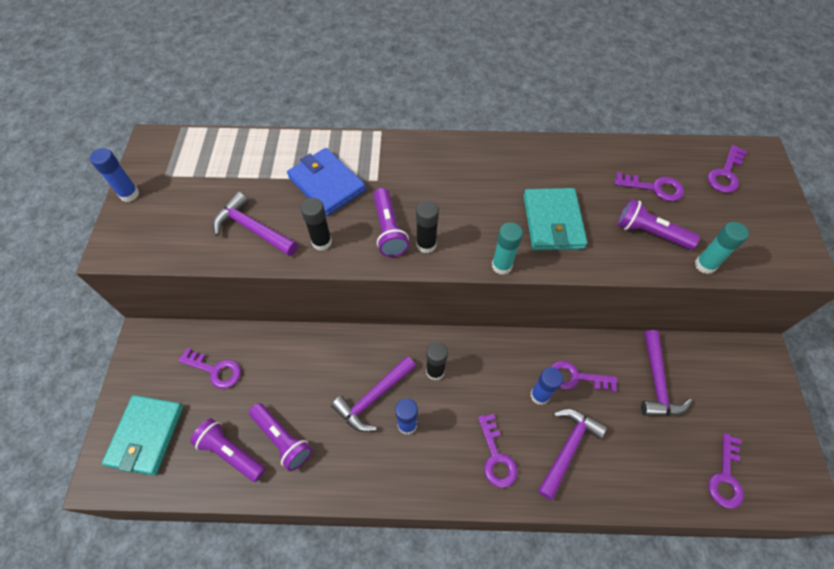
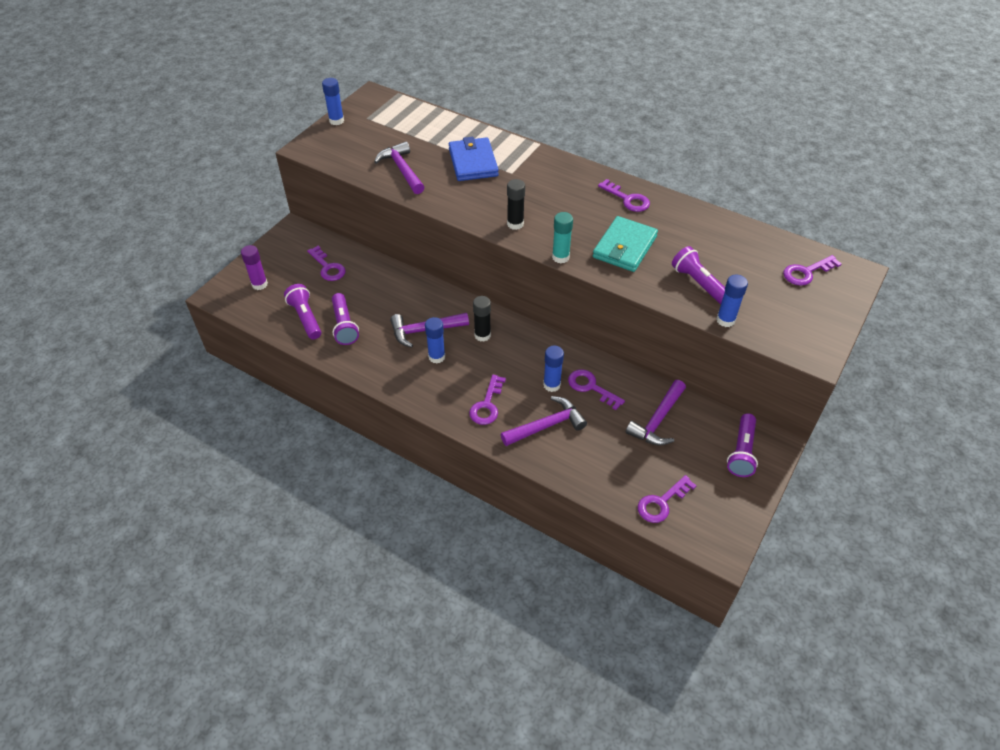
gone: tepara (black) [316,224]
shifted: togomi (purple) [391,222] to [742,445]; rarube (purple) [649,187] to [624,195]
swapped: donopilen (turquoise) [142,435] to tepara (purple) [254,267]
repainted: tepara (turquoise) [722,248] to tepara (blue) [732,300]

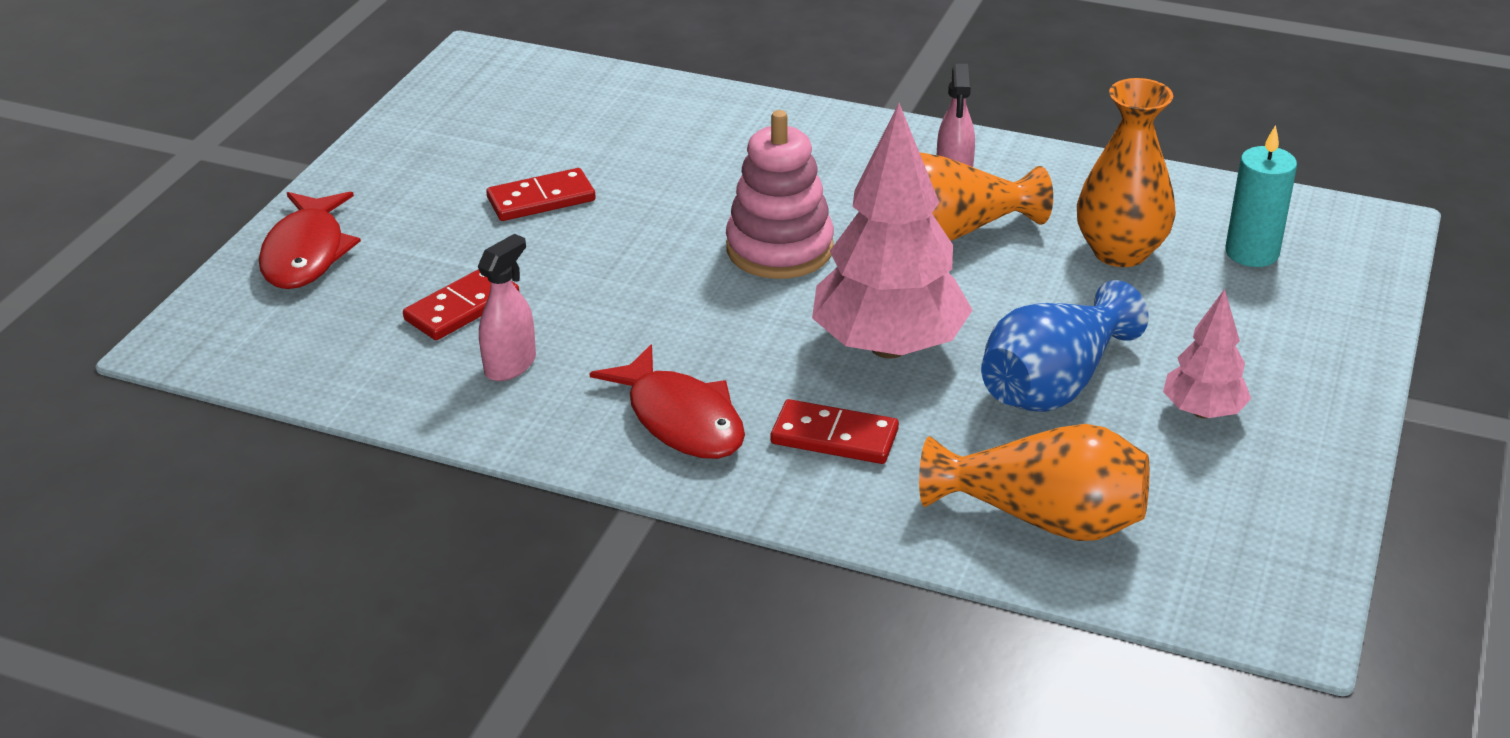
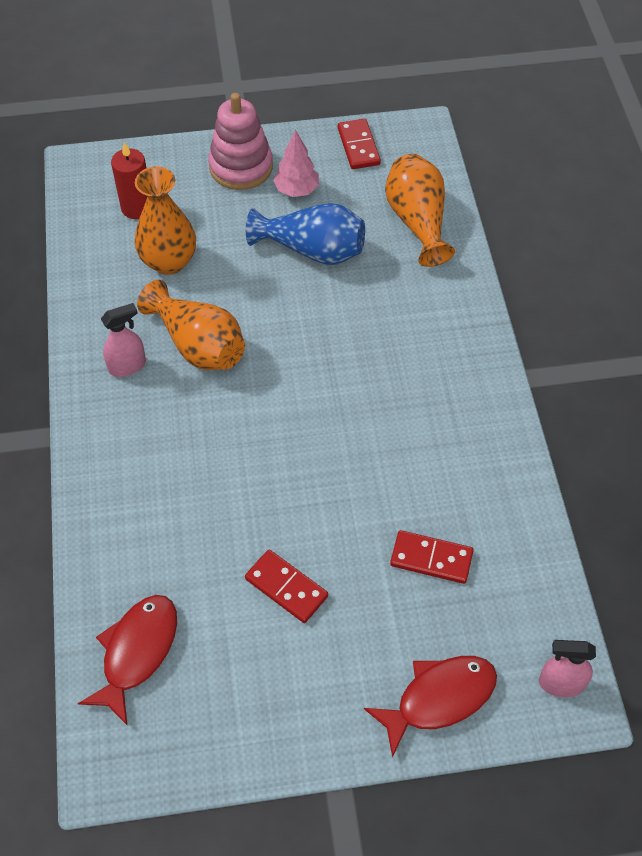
gone: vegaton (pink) [892,231]
shifted: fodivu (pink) [507,307] to [567,668]; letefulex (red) [667,402] to [127,660]; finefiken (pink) [780,194] to [240,141]; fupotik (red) [835,431] to [359,144]
repainted: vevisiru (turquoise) [1261,196] to vevisiru (red) [129,180]

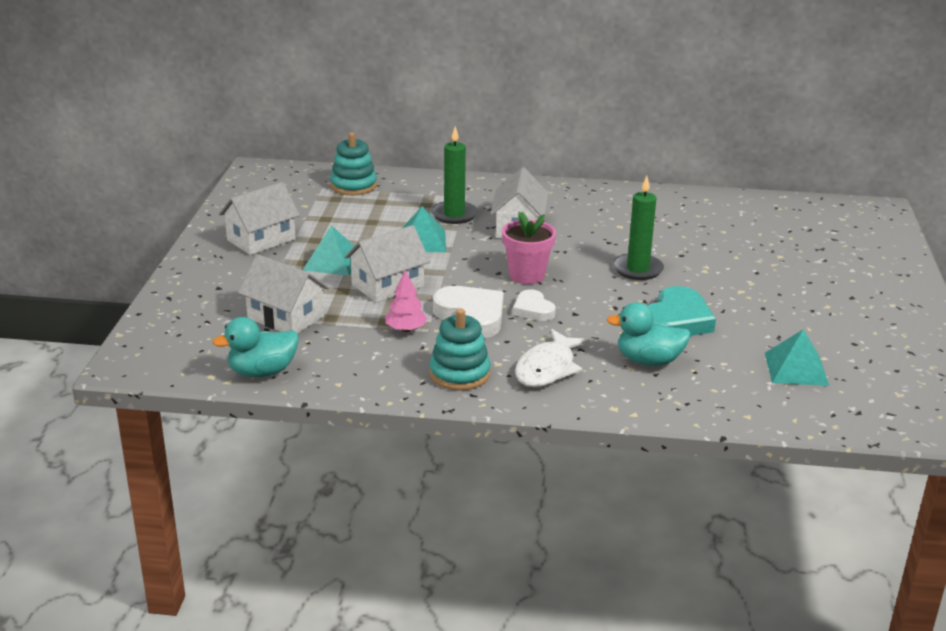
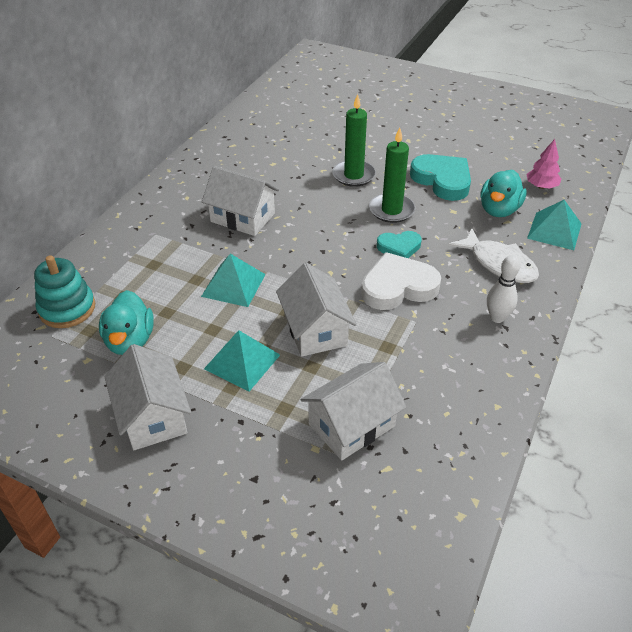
gone: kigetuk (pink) [529,248]
shifted: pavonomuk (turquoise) [255,347] to [126,322]; vegaton (pink) [406,301] to [544,164]; vevisiru (green) [454,175] to [392,175]; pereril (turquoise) [797,357] to [554,225]
swapped: finefiken (turquoise) [460,349] to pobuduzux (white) [503,289]
repainted: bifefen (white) [534,305] to bifefen (turquoise) [399,244]

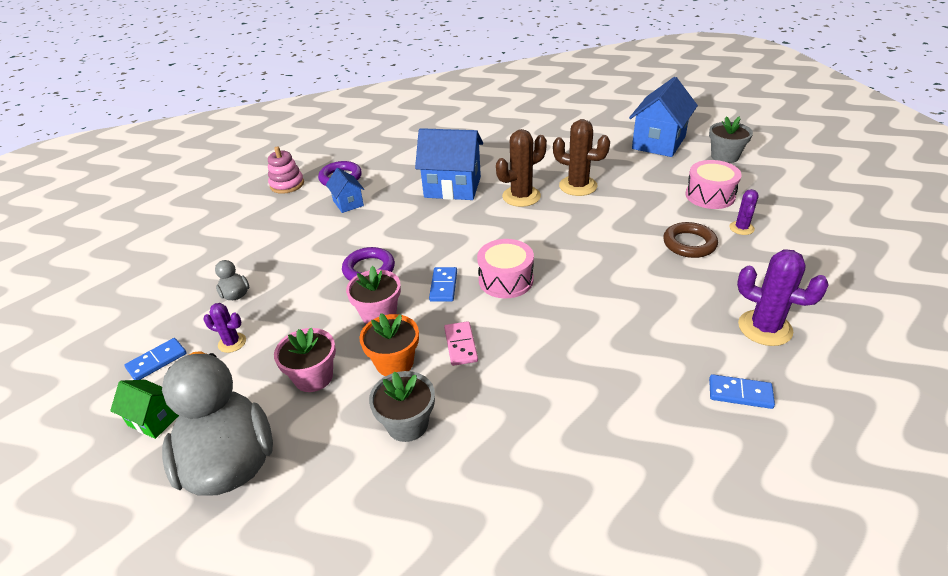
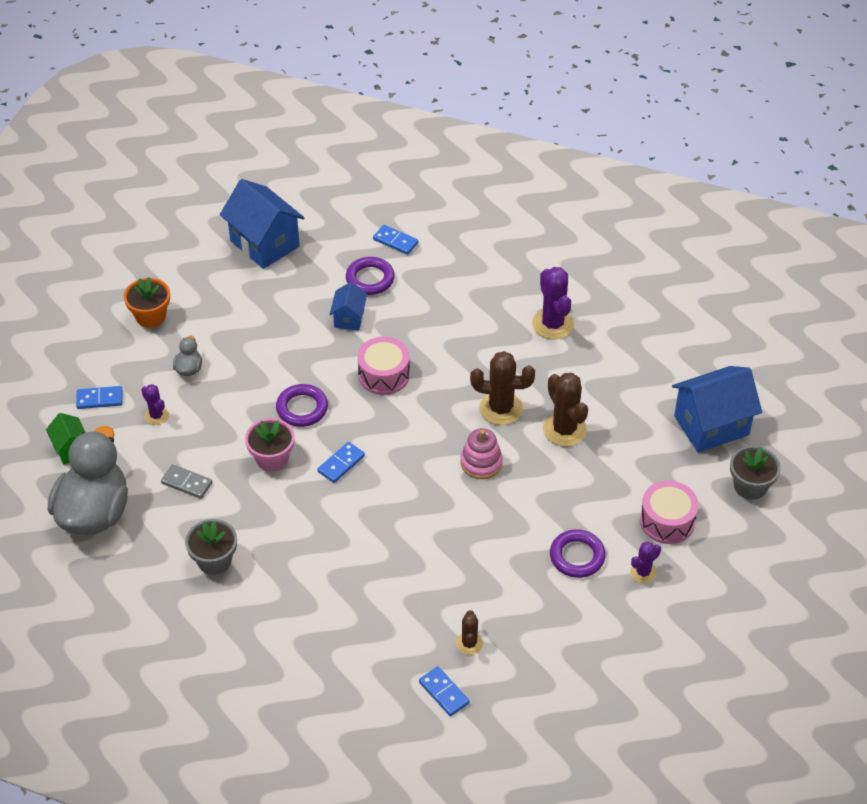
gone: fupotik (pink) [461,343]
new: fupotik (blue) [395,240]; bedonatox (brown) [469,632]
shifted: finefiken (pink) [286,170] to [482,453]; kigetuk (orange) [389,344] to [147,302]; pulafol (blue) [449,164] to [262,224]; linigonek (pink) [505,268] to [383,366]; bedonatox (purple) [783,297] to [553,303]
swapped: kigetuk (pink) [305,360] to fupotik (grey) [186,481]
repainted: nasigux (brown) [690,240] to nasigux (purple) [578,553]

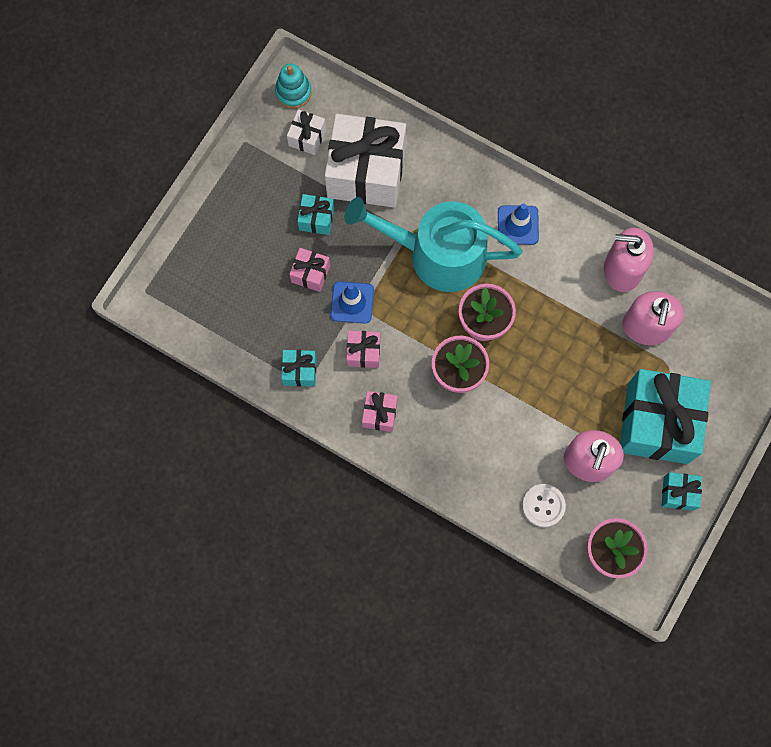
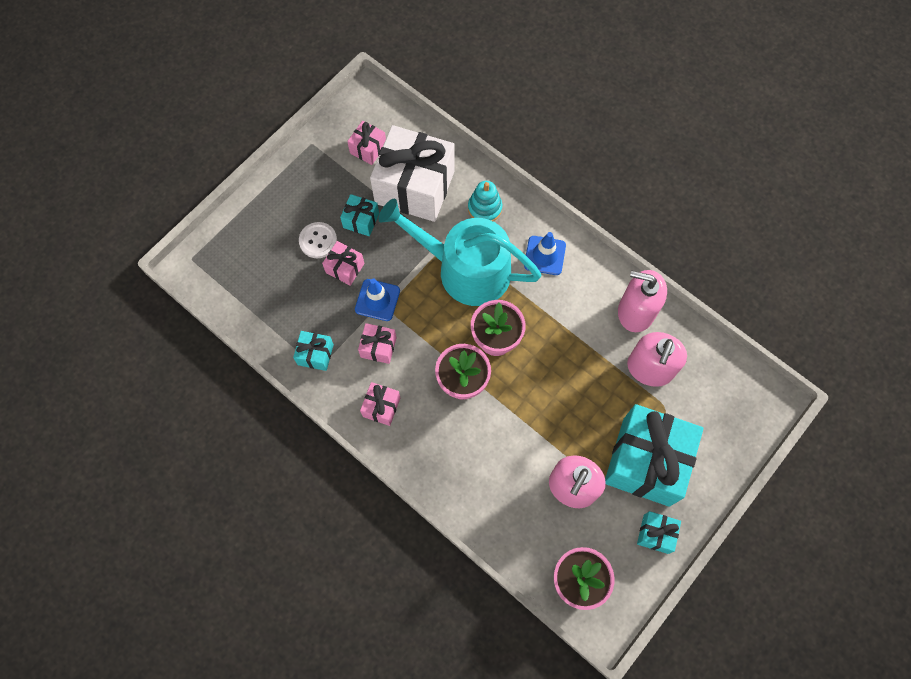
shifted: finefiken (turquoise) [293,86] to [485,201]; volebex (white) [544,505] to [318,240]
repainted: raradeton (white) [306,132] to raradeton (pink) [366,143]

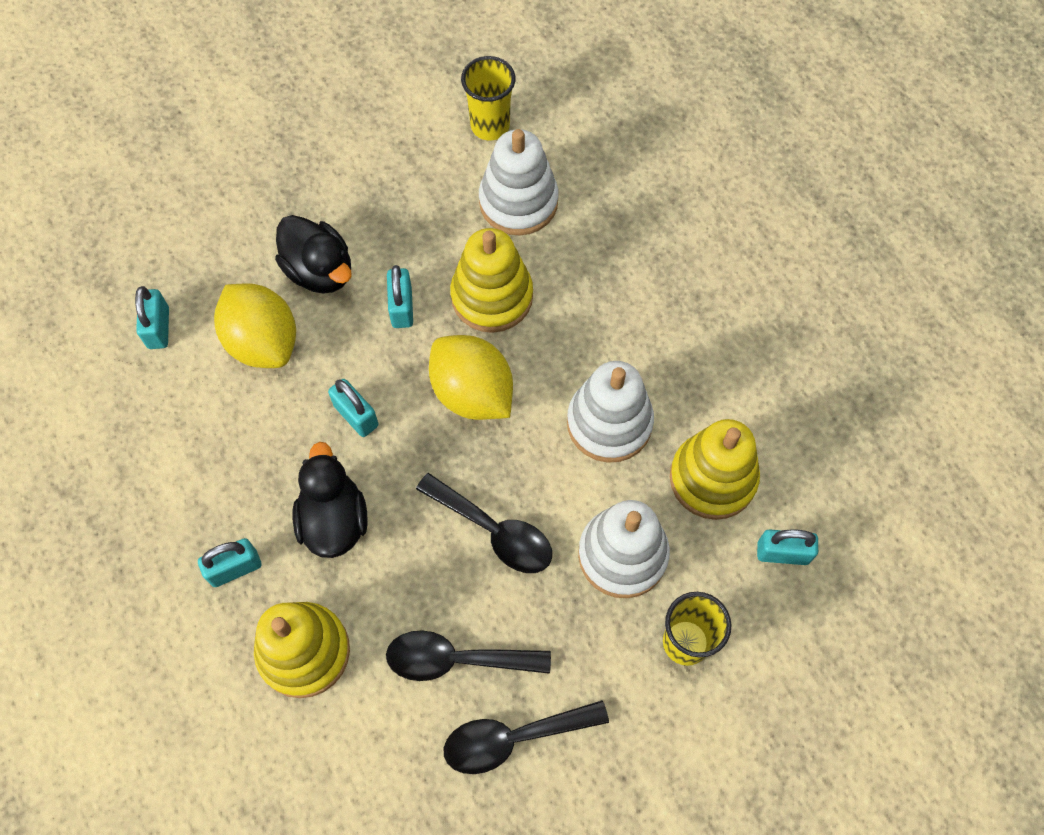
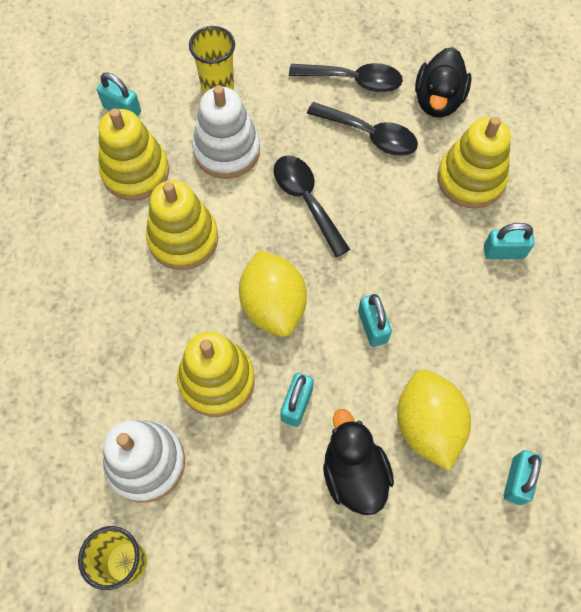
shifted: pavonomuk (black) [330,500] to [443,82]
repainted: finefiken (white) [610,412] to finefiken (yellow) [182,225]

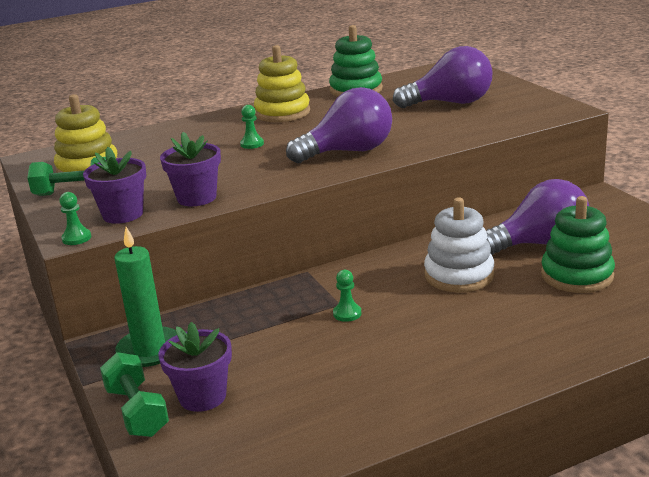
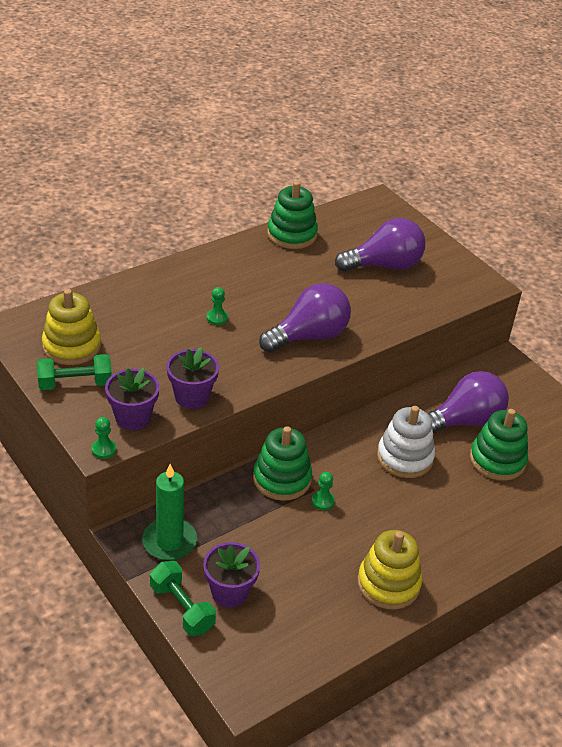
new: finefiken (green) [282,463]
shifted: finefiken (yellow) [282,83] to [389,569]

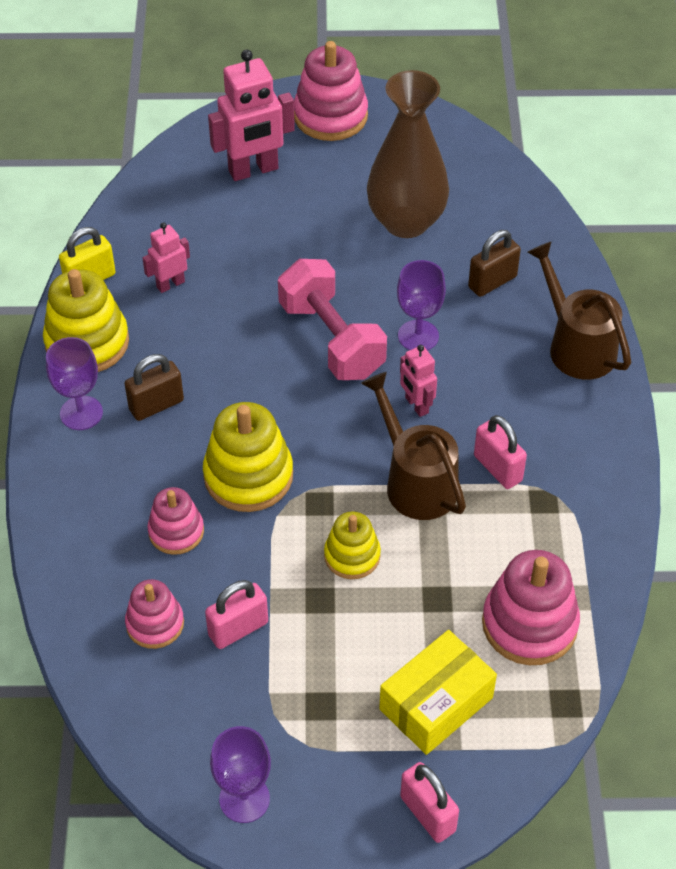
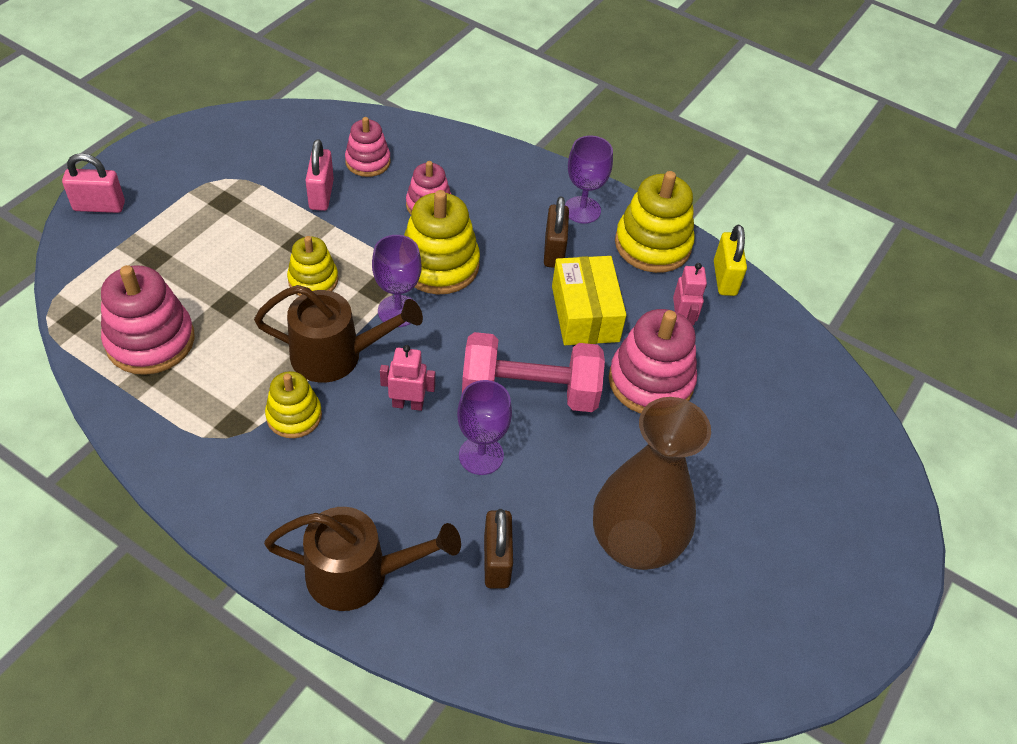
gone: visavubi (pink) [251,115]
shifted: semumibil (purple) [240,774] to [397,281]; finefiken (pink) [331,91] to [653,361]; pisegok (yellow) [438,692] to [589,300]
swapped: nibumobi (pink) [500,452] to finefiken (yellow) [293,404]

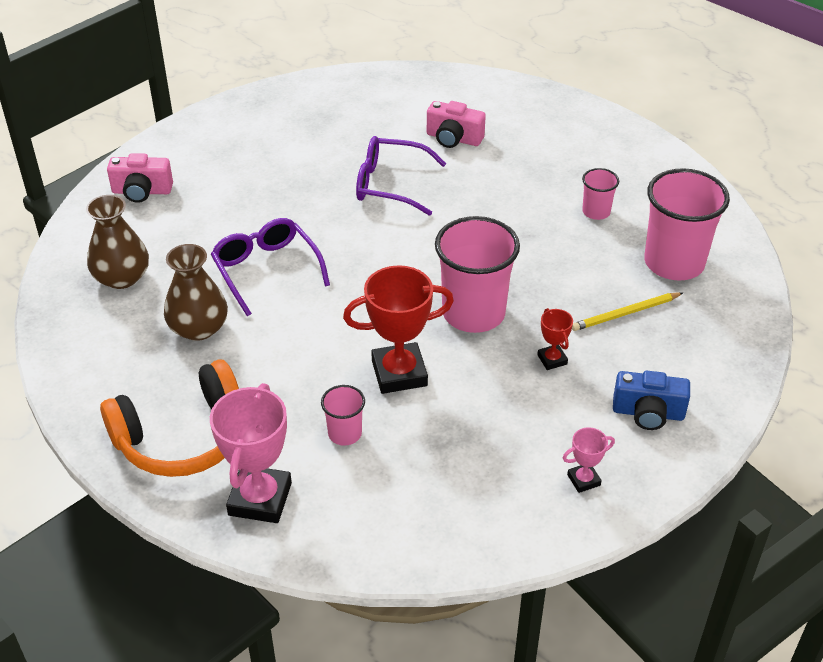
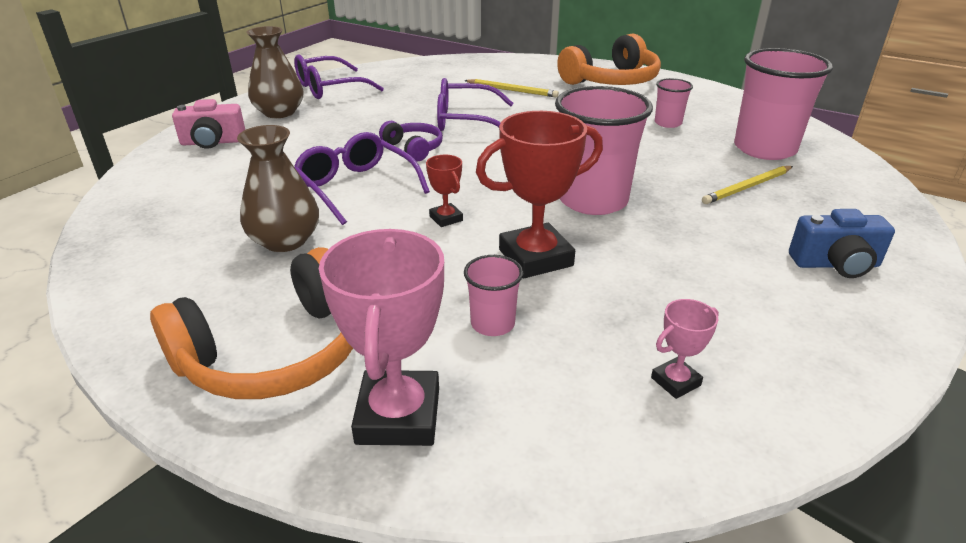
new: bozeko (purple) [339,77]; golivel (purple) [411,141]; golivel (orange) [609,59]
shifted: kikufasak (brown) [117,242] to [274,72]; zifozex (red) [555,339] to [444,191]; zifozex (pink) [589,460] to [685,349]
swapped: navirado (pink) [456,124] to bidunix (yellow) [511,88]

